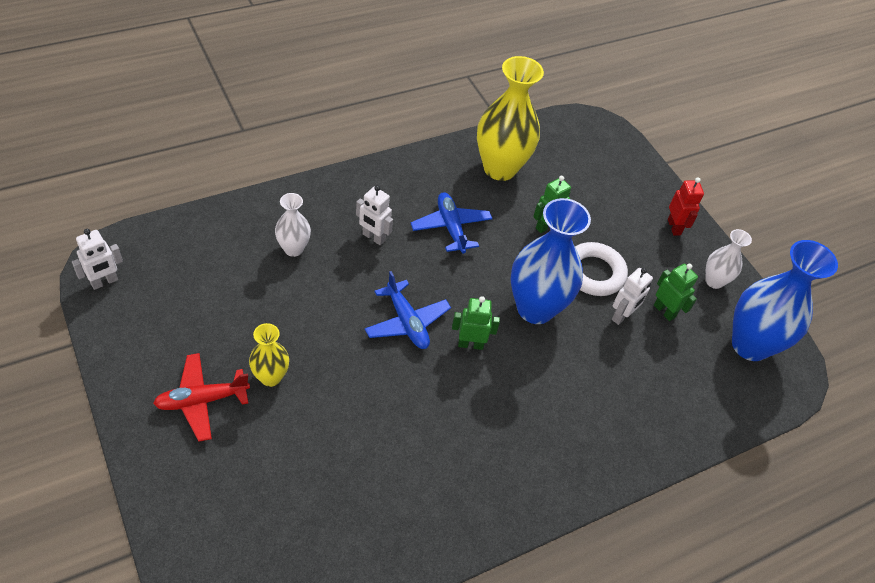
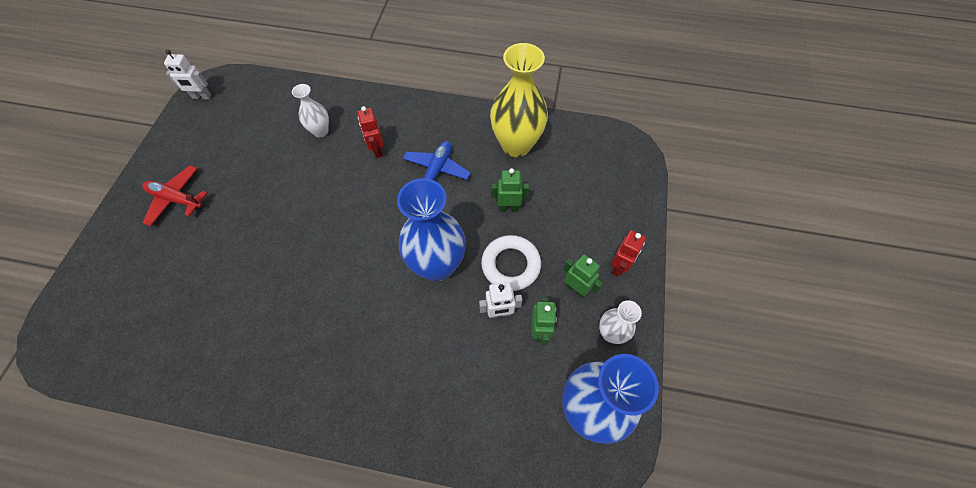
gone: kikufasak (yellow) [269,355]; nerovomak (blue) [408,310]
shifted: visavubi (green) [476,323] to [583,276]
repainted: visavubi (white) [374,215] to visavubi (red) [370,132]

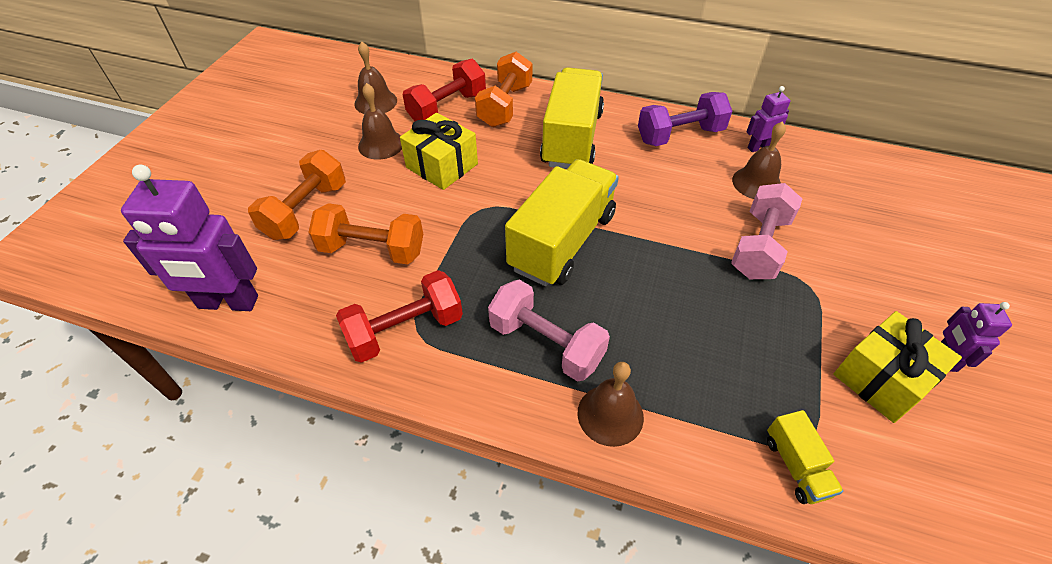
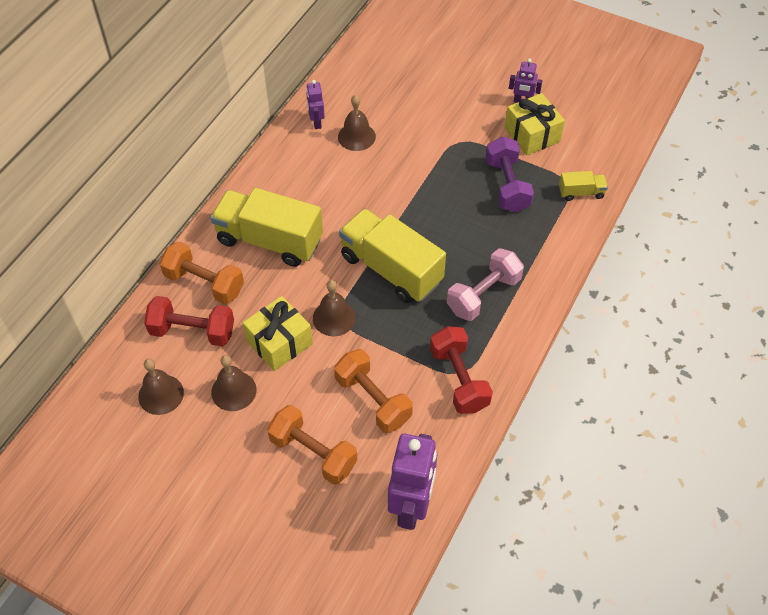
gone: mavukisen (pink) [766,231]
shifted: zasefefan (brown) [610,404] to [334,308]; mavukisen (purple) [685,119] to [510,174]
rotated: mavukisen (orange) [365,233] = [373,391] 60 degrees counterclockwise; mavukisen (red) [444,90] = [189,321] 45 degrees counterclockwise

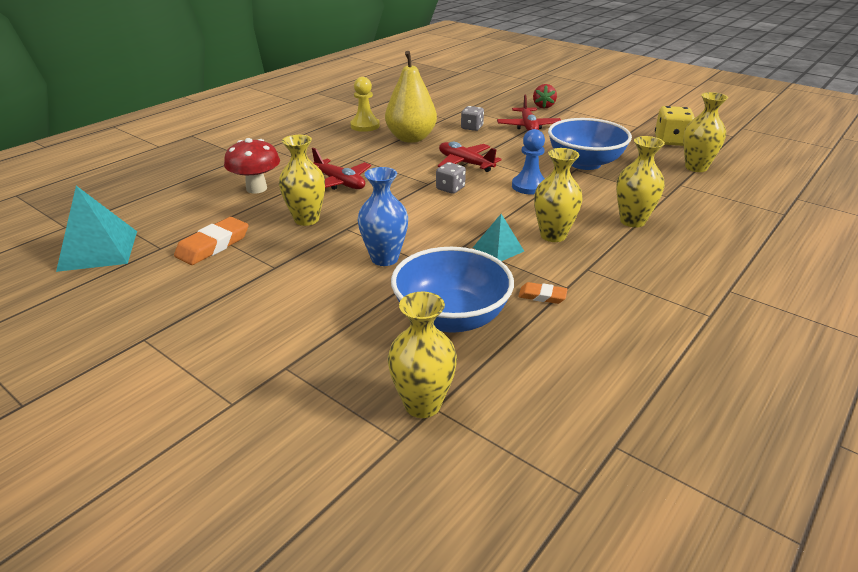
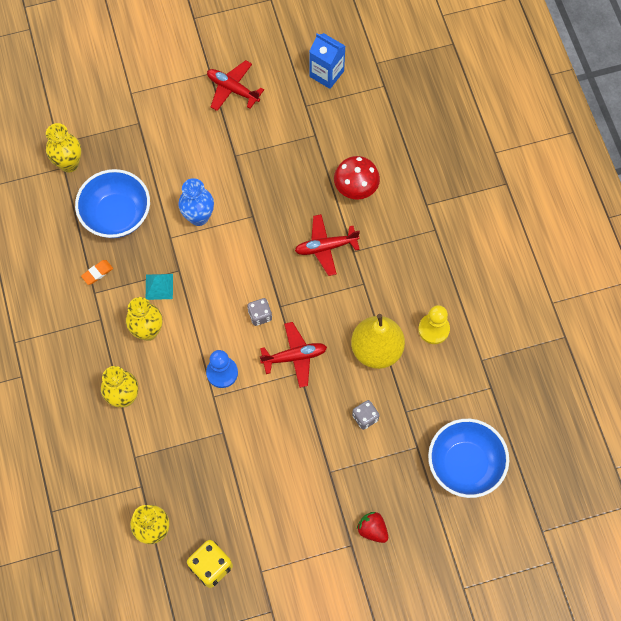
gone: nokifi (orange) [211,241]; kikufasak (yellow) [302,180]
shifted: nerovomak (red) [529,113] to [235,85]; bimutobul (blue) [590,144] to [468,458]
swapped: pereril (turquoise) [96,229] to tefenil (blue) [327,61]

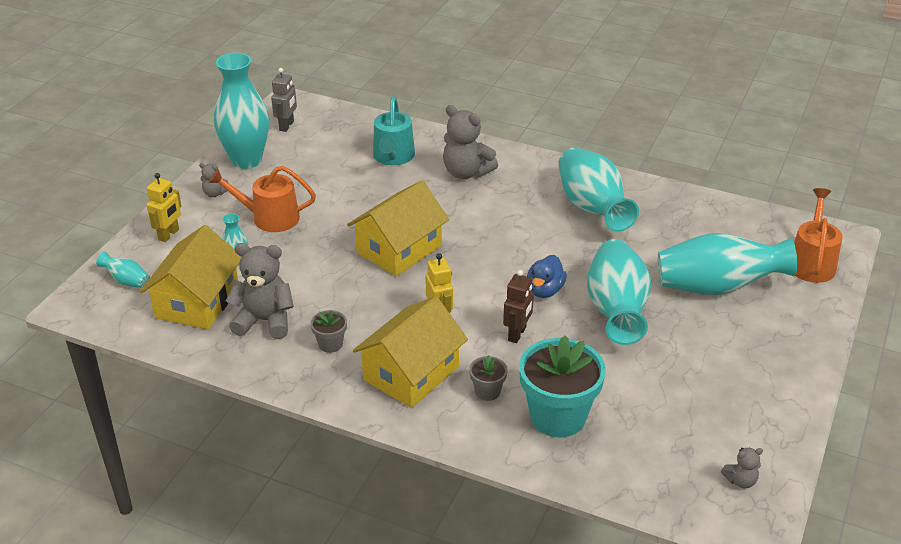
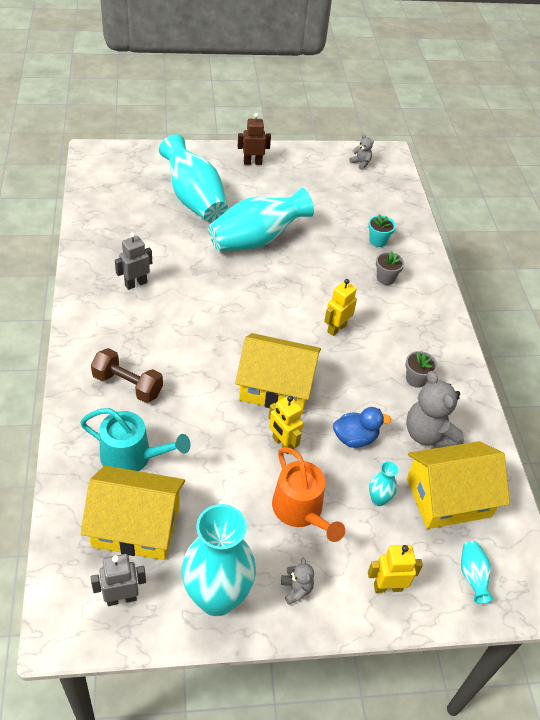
gone: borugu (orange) [818,235]
new: visavubi (yellow) [285,424]
shifted: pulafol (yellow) [410,352] to [133,513]; visavubi (brown) [518,306] to [254,139]; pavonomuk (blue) [547,276] to [362,427]
swapped: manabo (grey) [470,142] to mavukisen (brown) [127,375]; kikufasak (turquoise) [598,189] to visavubi (grey) [133,261]
rotated: borugu (turquoise) [394,130] = [135,439] 45 degrees clockwise
scaled: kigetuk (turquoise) [562,386] = [382,230] x0.46

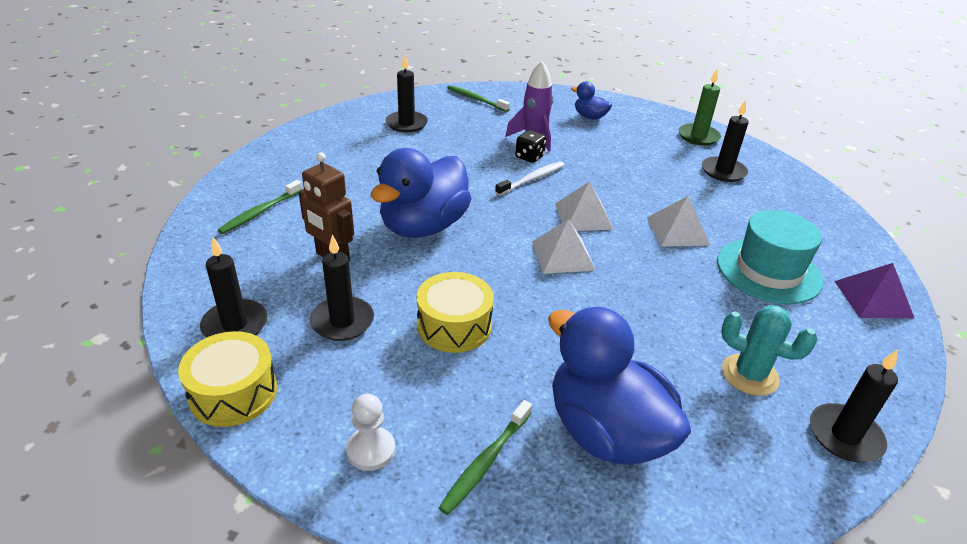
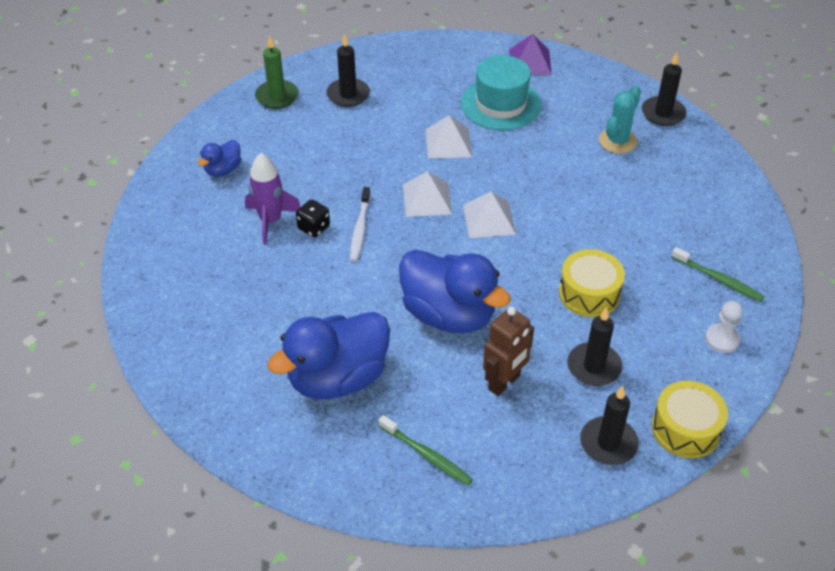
gone: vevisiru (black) [407,94]; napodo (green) [478,98]
shifted: pavonomuk (blue) [619,386] to [328,355]
rotated: napodo (white) [530,179] = [360,224] 135 degrees counterclockwise

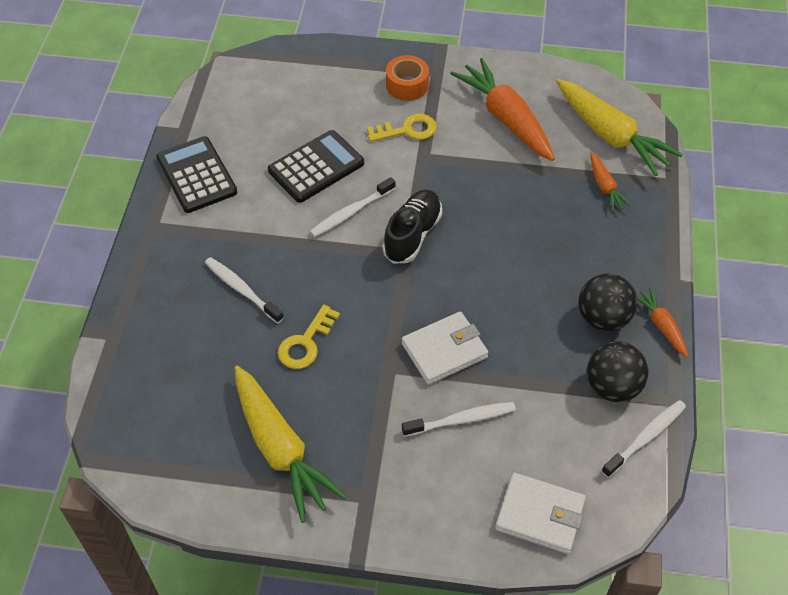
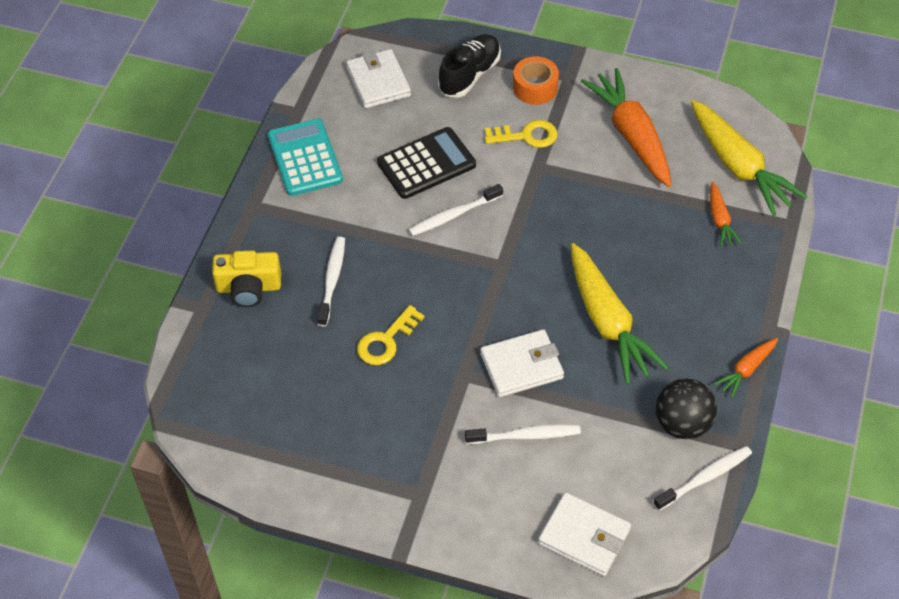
gone: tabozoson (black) [607,302]
new: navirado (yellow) [246,278]; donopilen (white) [378,78]
shifted: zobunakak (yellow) [290,444] to [620,314]; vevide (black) [412,227] to [469,66]
repainted: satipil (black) [196,174] to satipil (turquoise) [305,157]
rotated: napodo (white) [244,290] = [331,282] 45 degrees clockwise; zobunakak (orange) [662,322] = [746,368] 120 degrees counterclockwise

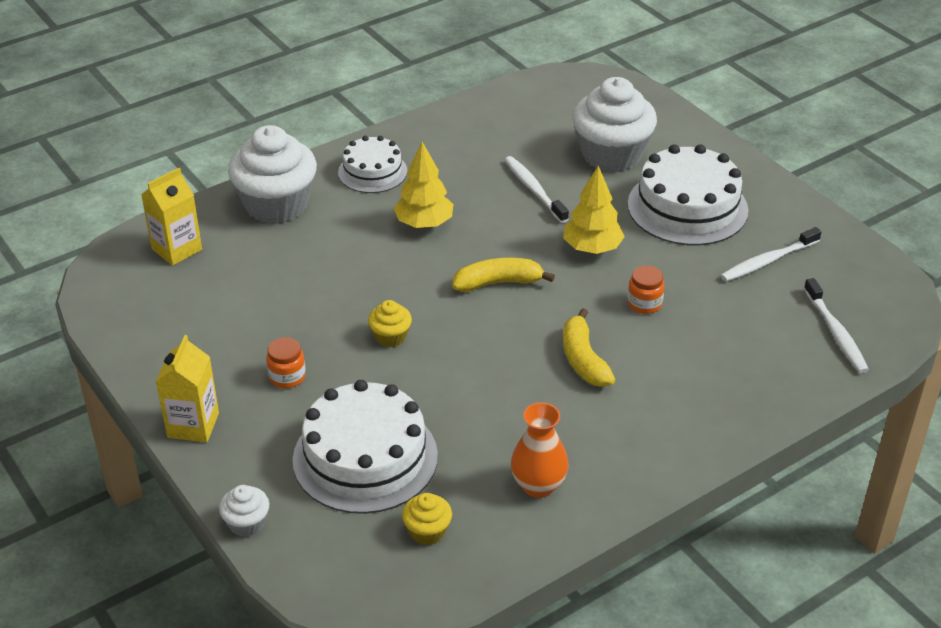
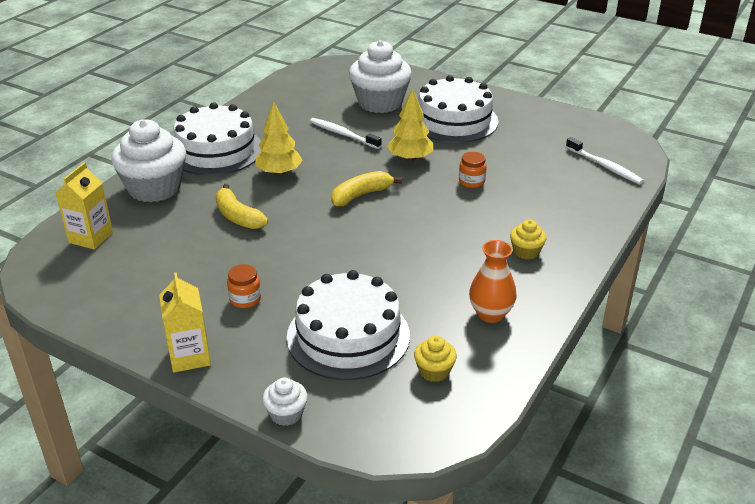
gone: napodo (white) [771,254]
shifted: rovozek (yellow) [390,323] to [528,240]; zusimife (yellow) [589,347] to [241,206]
scaled: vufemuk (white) [372,164] = [217,138] x1.68

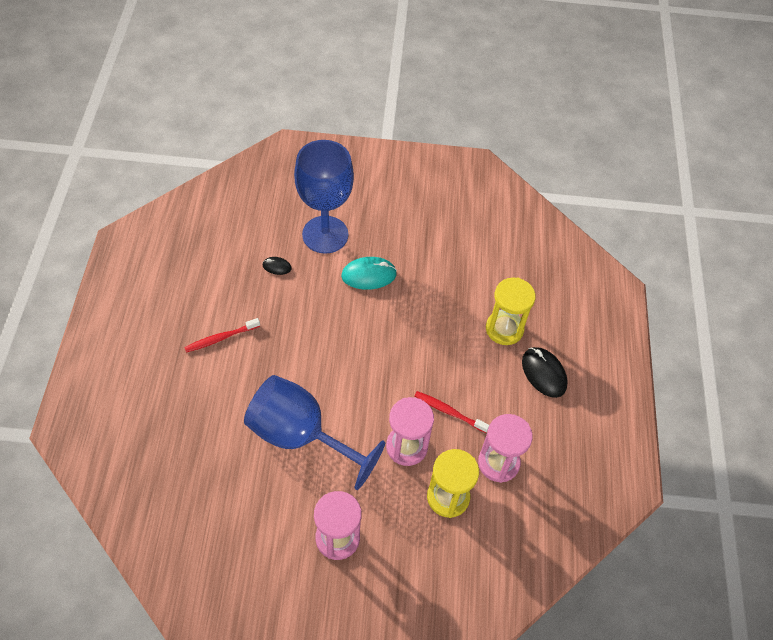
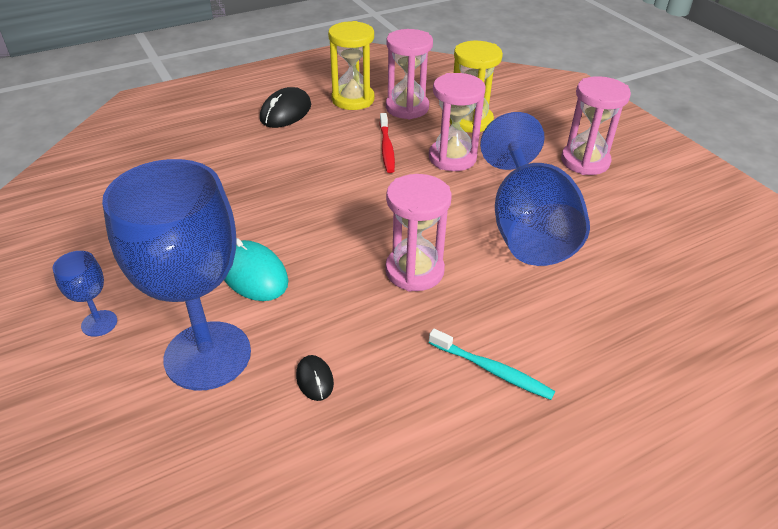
new: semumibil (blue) [85,294]; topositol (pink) [418,232]
shifted: topositol (yellow) [511,311] to [351,65]
repainted: napodo (red) [222,335] to napodo (turquoise) [492,364]

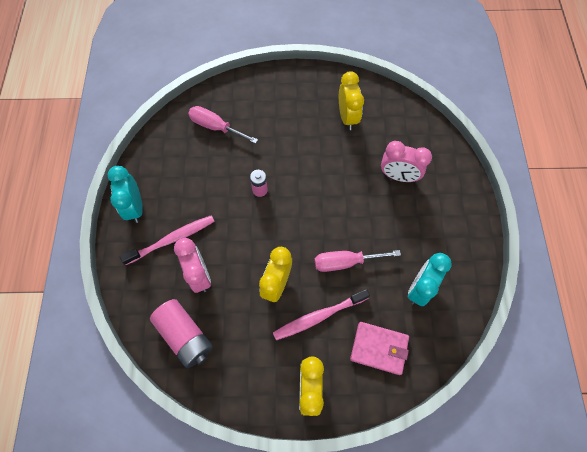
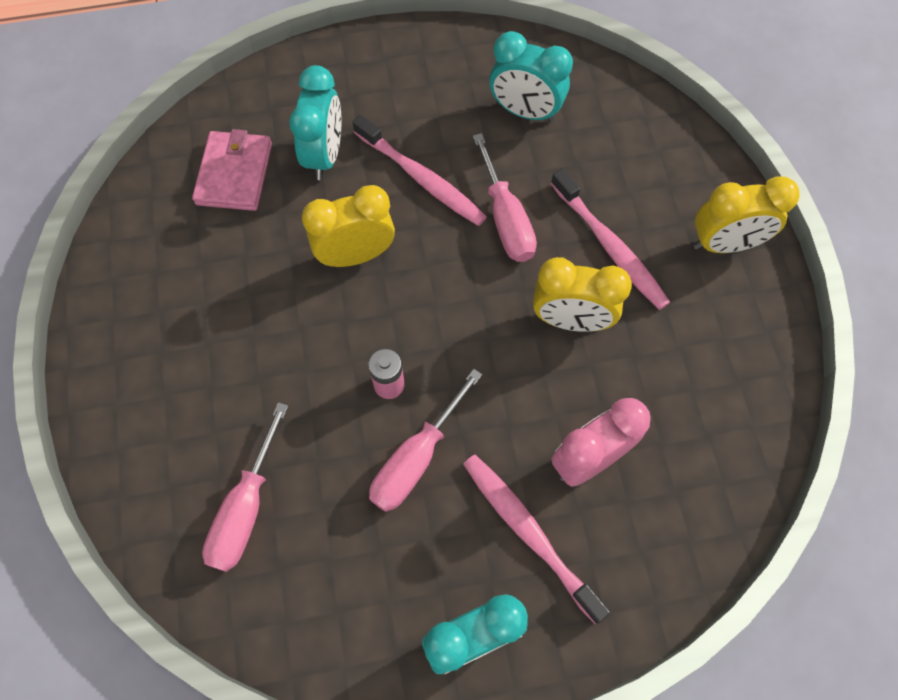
gone: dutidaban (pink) [181,333]
new: napodo (pink) [419,170]; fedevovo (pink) [425,440]
shifted: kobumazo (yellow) [351,100] to [348,226]; donopilen (pink) [379,348] to [232,170]
repainted: kobumazo (pink) [406,161] to kobumazo (turquoise) [315,122]

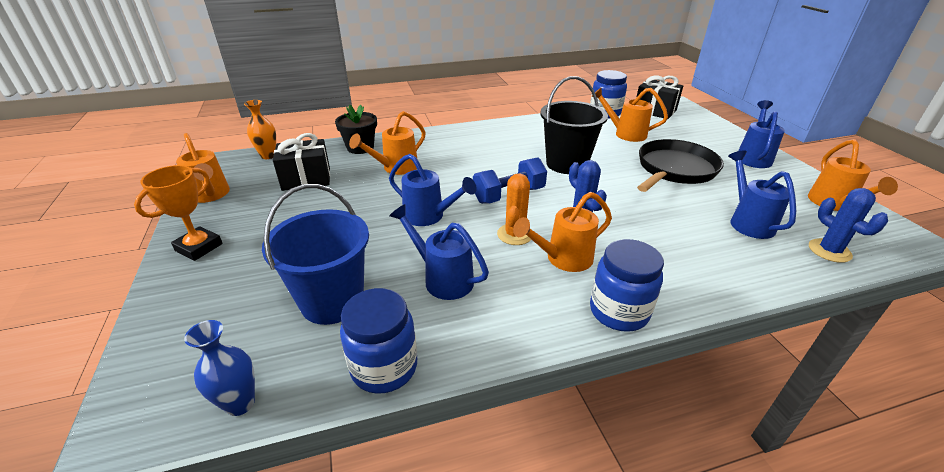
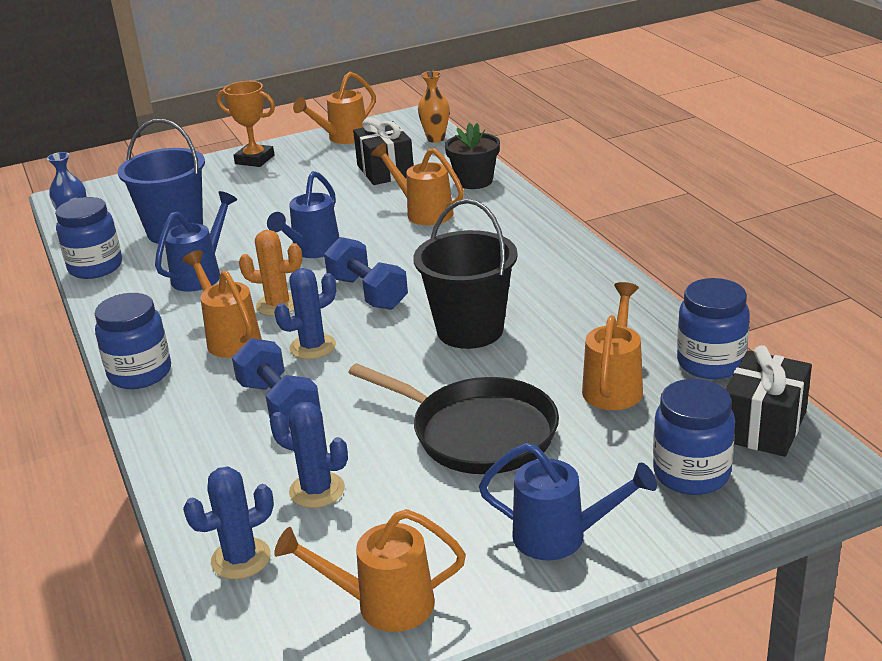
new: mavukisen (blue) [276,383]; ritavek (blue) [694,437]
swapped: borugu (blue) [762,194] to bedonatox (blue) [309,455]

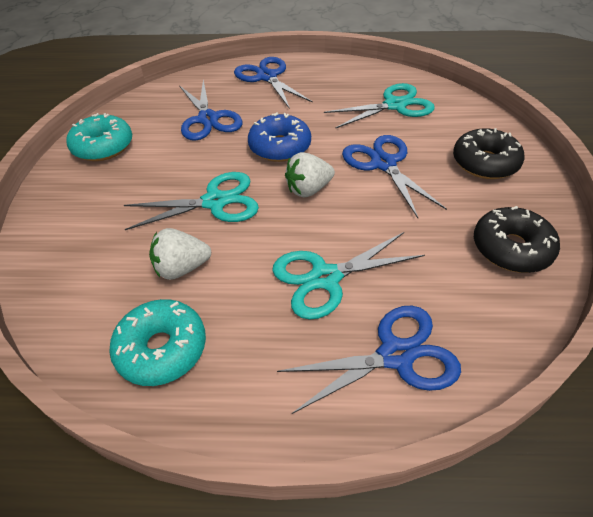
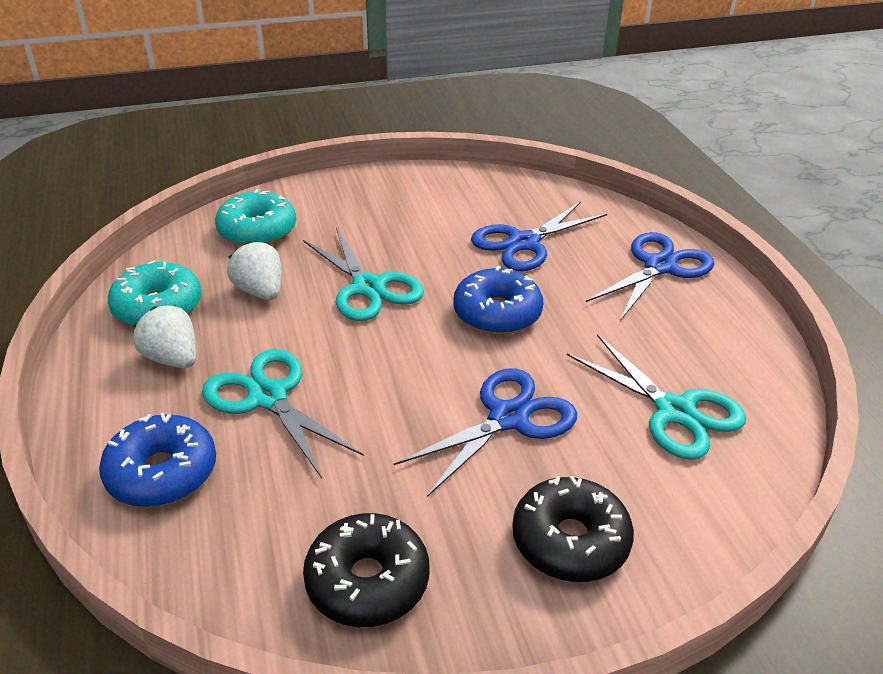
shifted: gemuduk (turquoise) [99,137] to [255,217]; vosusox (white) [310,175] to [164,336]
swapped: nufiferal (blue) [369,360] to gemuduk (blue) [157,459]

